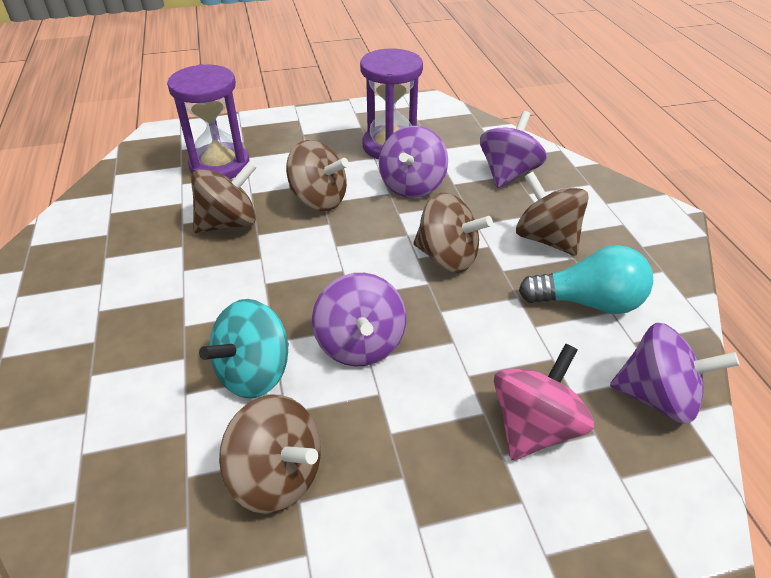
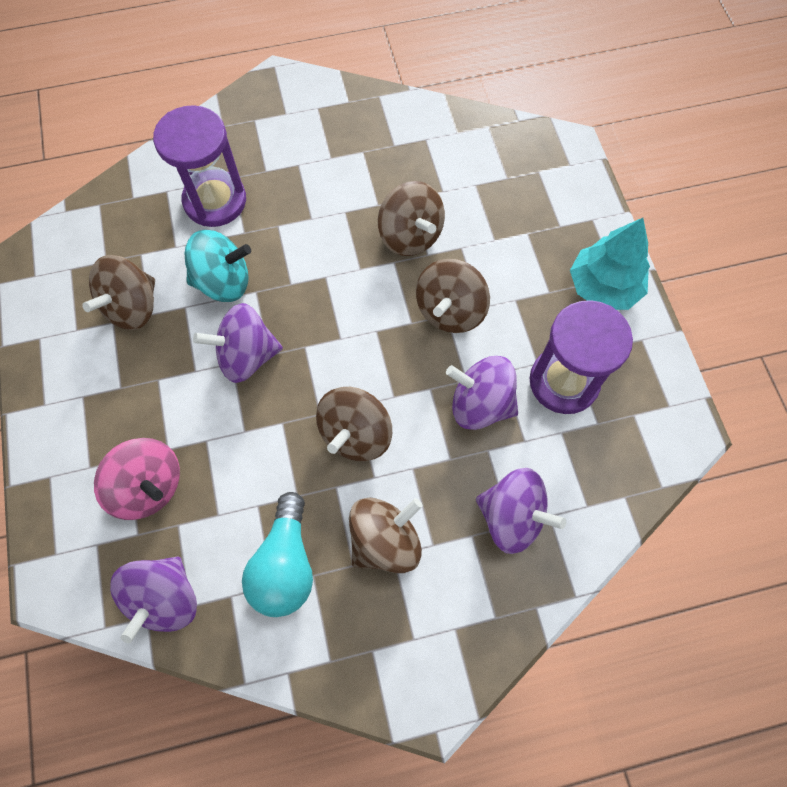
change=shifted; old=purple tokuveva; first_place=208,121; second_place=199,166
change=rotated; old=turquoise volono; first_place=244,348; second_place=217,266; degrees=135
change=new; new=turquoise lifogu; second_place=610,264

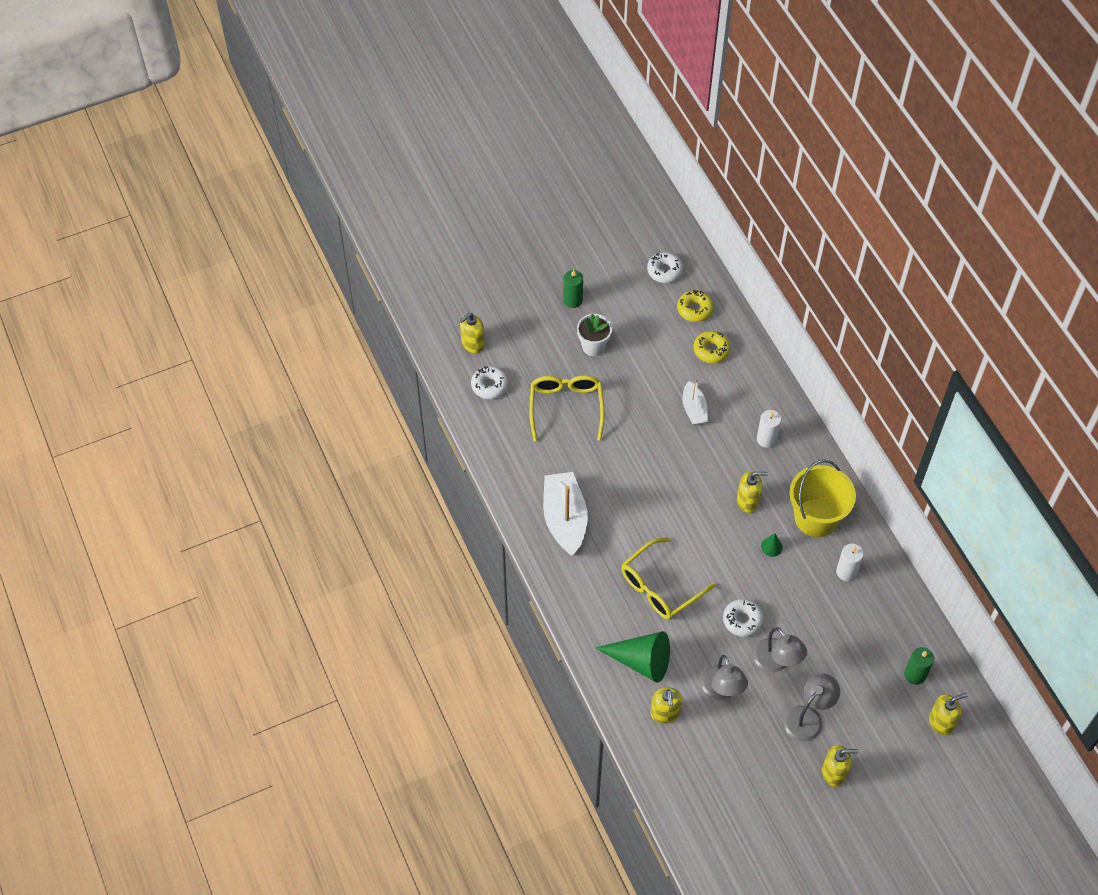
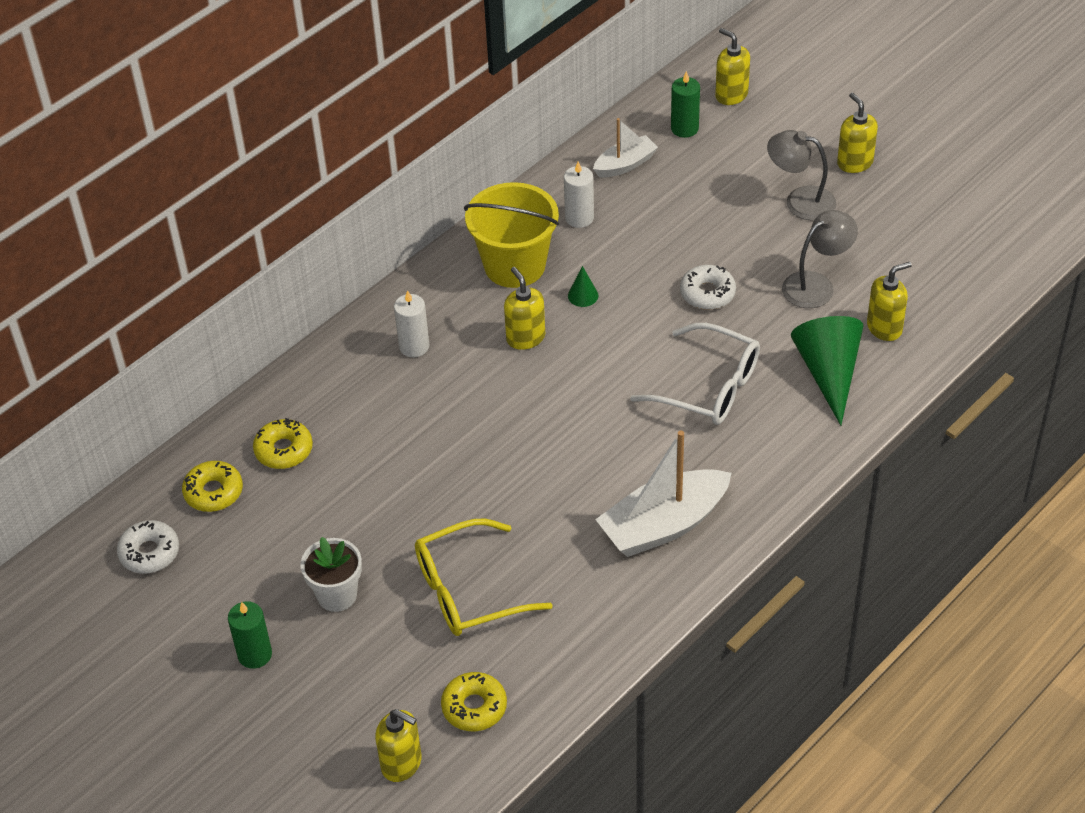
change=repainted; old=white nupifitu; new=yellow nupifitu; first_place=489,382; second_place=474,701
change=repainted; old=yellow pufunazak; new=white pufunazak; first_place=668,578; second_place=695,374
change=shifted; old=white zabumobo; first_place=695,402; second_place=625,148
change=gone; old=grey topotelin; first_place=780,649

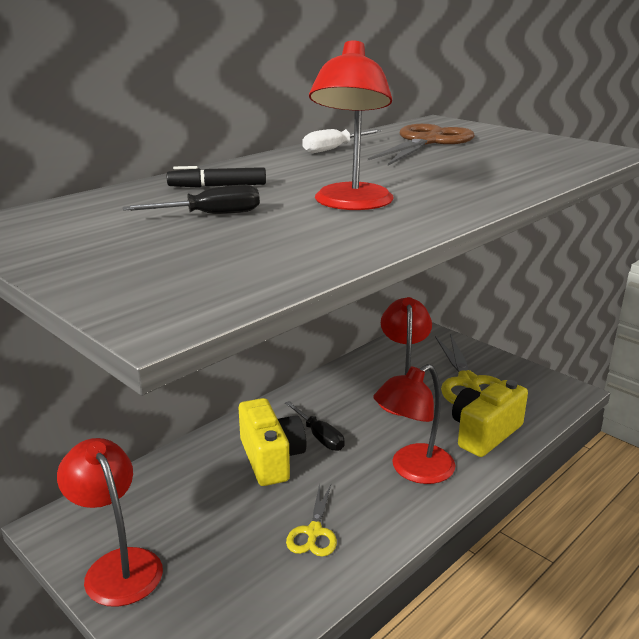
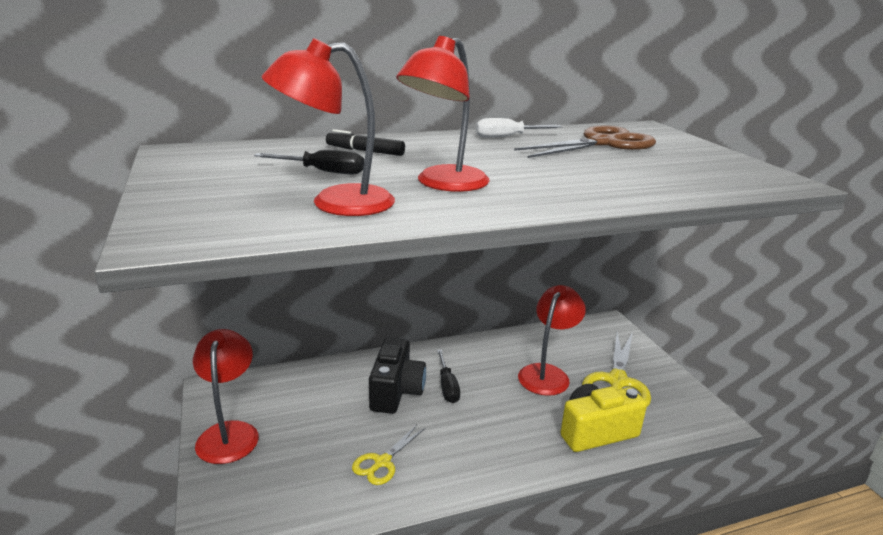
change=repainted; old=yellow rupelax; new=black rupelax; first_place=273,442; second_place=397,376
change=shifted; old=red topotelin; first_place=414,424; second_place=328,127

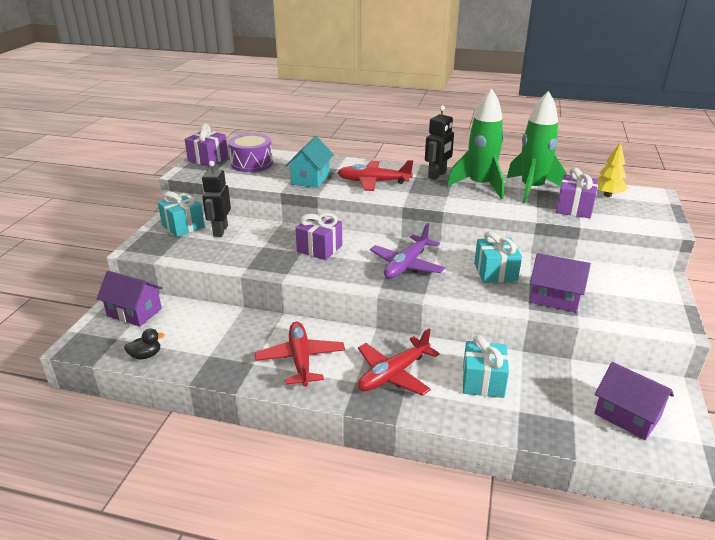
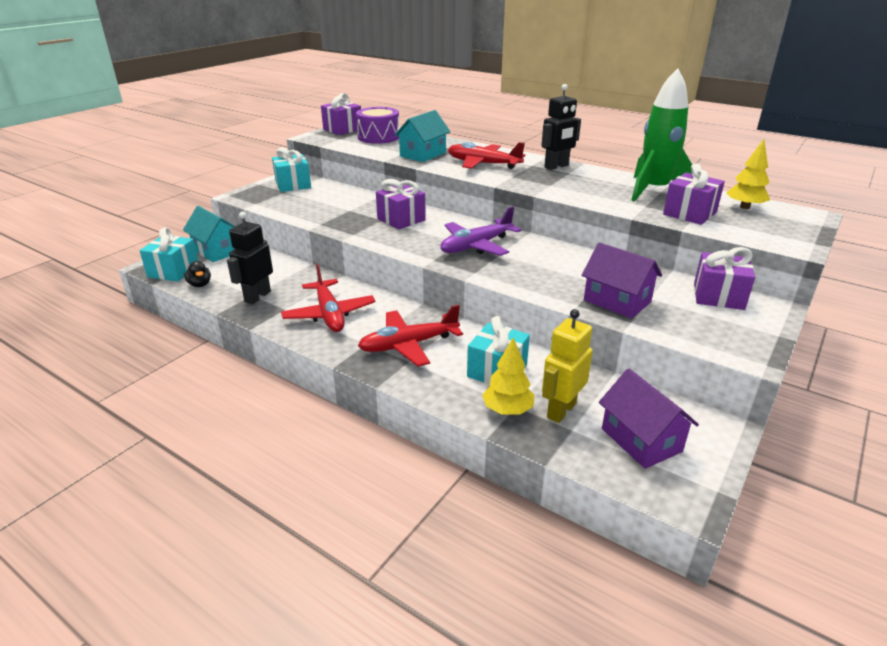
change=repainted; old=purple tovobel; new=turquoise tovobel; first_place=130,299; second_place=209,234
change=rotated; old=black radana; first_place=144,344; second_place=197,274; degrees=60
change=shifted; old=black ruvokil; first_place=216,199; second_place=250,258
change=rotated; old=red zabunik; first_place=300,354; second_place=328,298; degrees=150
change=gone; old=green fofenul; first_place=475,143
change=shifted; old=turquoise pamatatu; first_place=498,257; second_place=168,254
change=new; new=yellow lifogu; second_place=508,376
change=new; new=yellow ruvokil; second_place=567,366
change=new; new=purple pamatatu; second_place=724,278

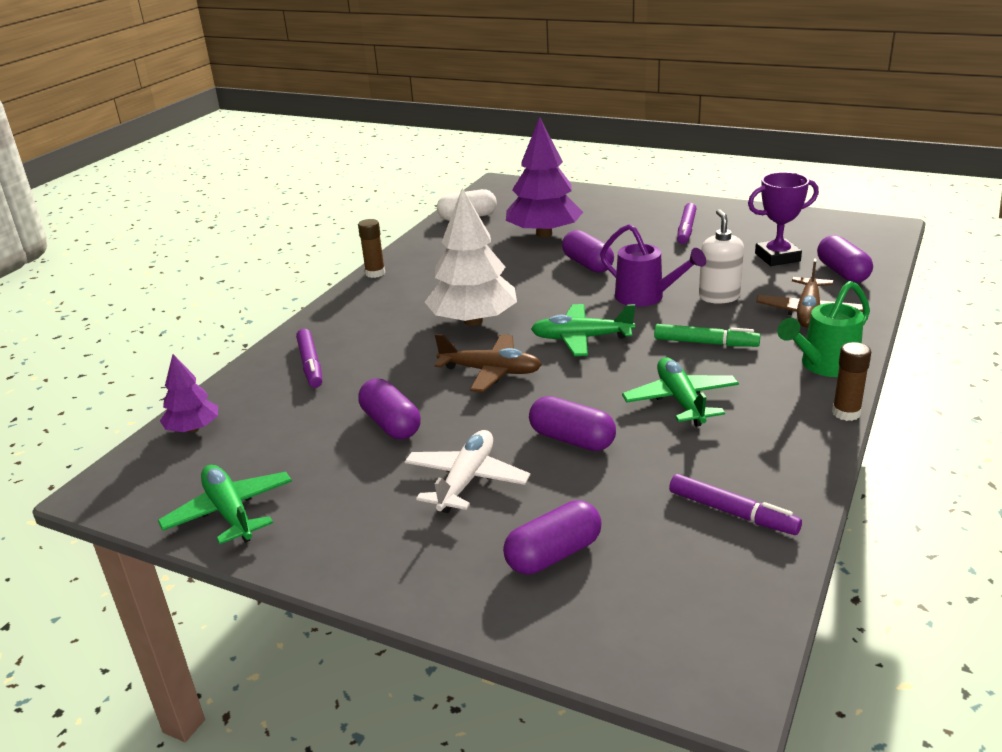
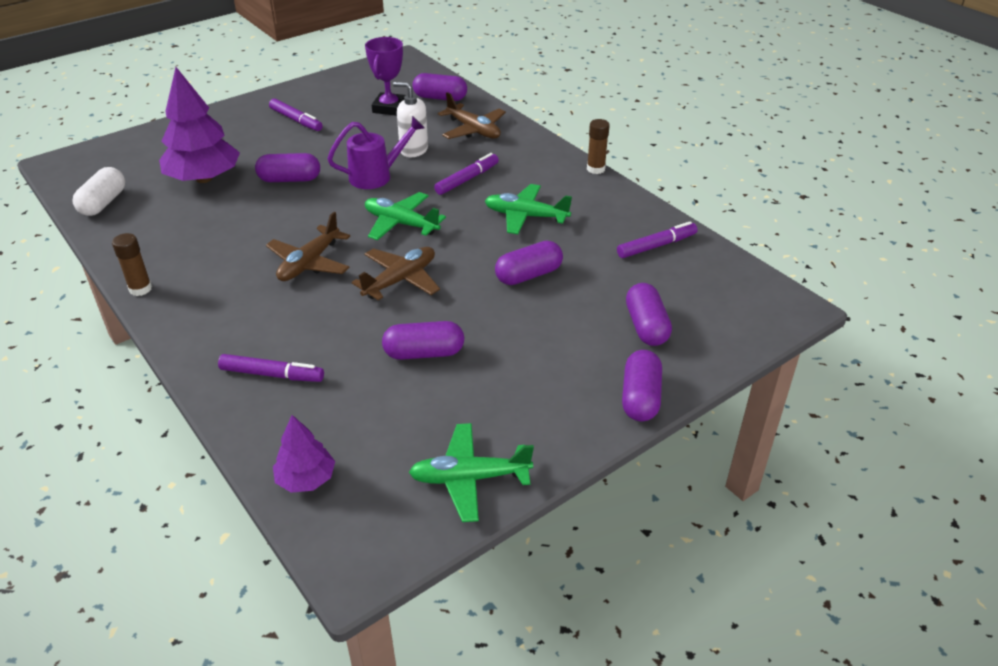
change=gone; old=white zabunik; first_place=467,471
change=swapped; old=white lifogu; new=brown zabunik; first_place=471,257; second_place=308,246
change=rotated; old=green zabunik; first_place=583,330; second_place=405,216; degrees=90
change=repainted; old=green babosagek; new=purple babosagek; first_place=707,335; second_place=466,174
change=gone; old=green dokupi; first_place=823,329
change=new; new=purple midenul; second_place=642,385

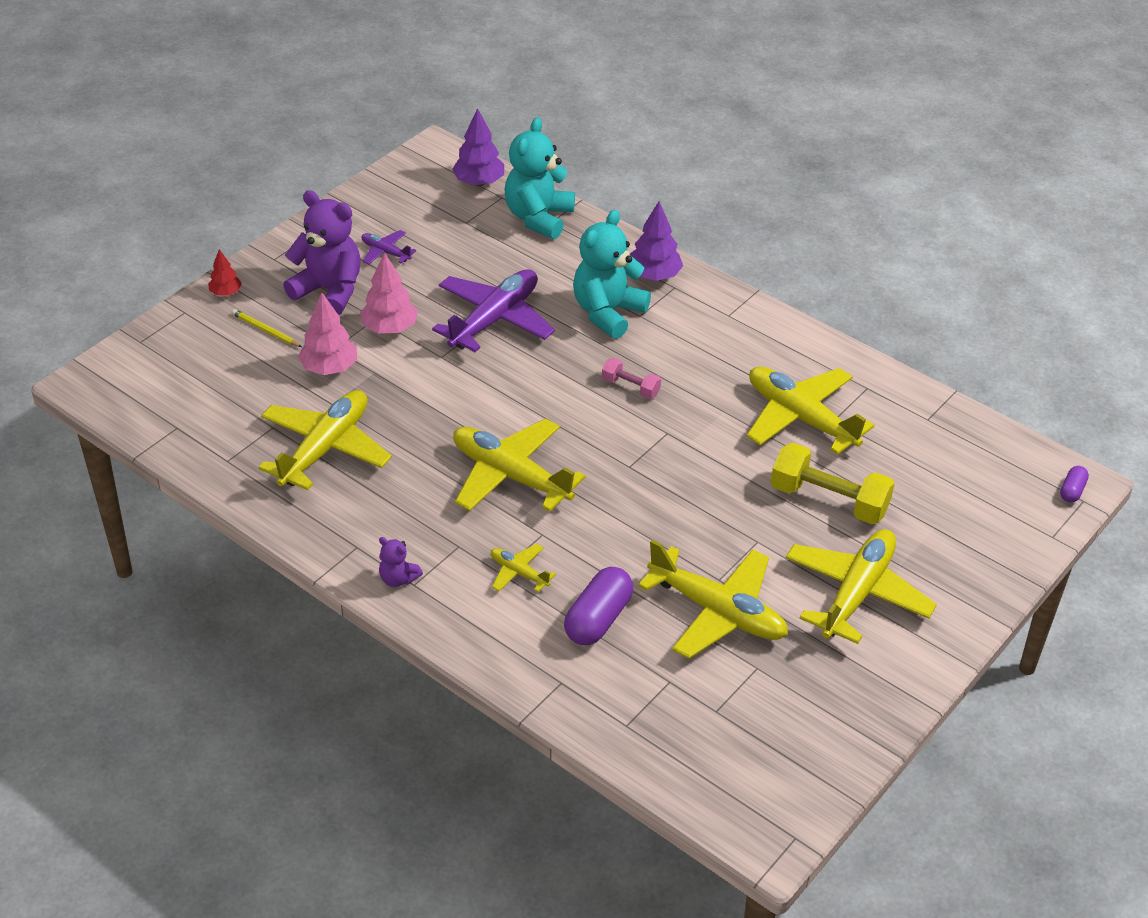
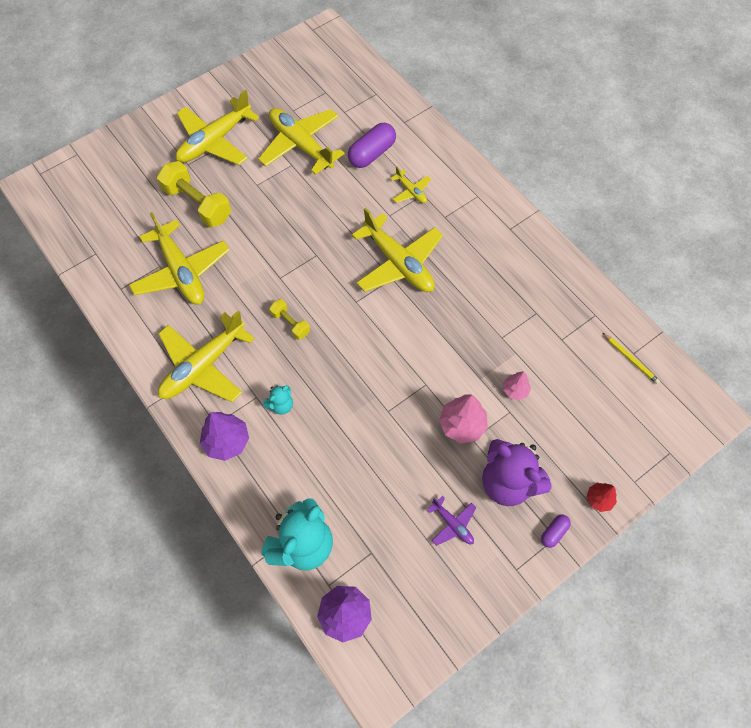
change=shifted; old=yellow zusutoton; first_place=267,328; second_place=631,358
change=shifted; old=yellow zabunik; first_place=325,440; second_place=206,356
change=scaled; old=pink lifogu; first_place=327,333; second_place=517,385; factor=0.59
change=gone; old=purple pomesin; first_place=401,562
change=gone; old=purple zabunik; first_place=493,310
change=scaled; old=turquoise pomesin; first_place=612,274; second_place=278,400; factor=0.47
change=repainted; old=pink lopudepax; new=yellow lopudepax; first_place=631,378; second_place=289,319
change=shifted; old=purple midenul; first_place=1074,484; second_place=556,531

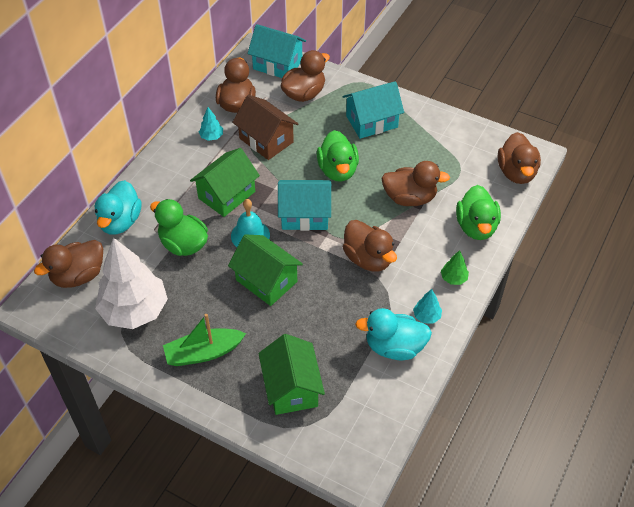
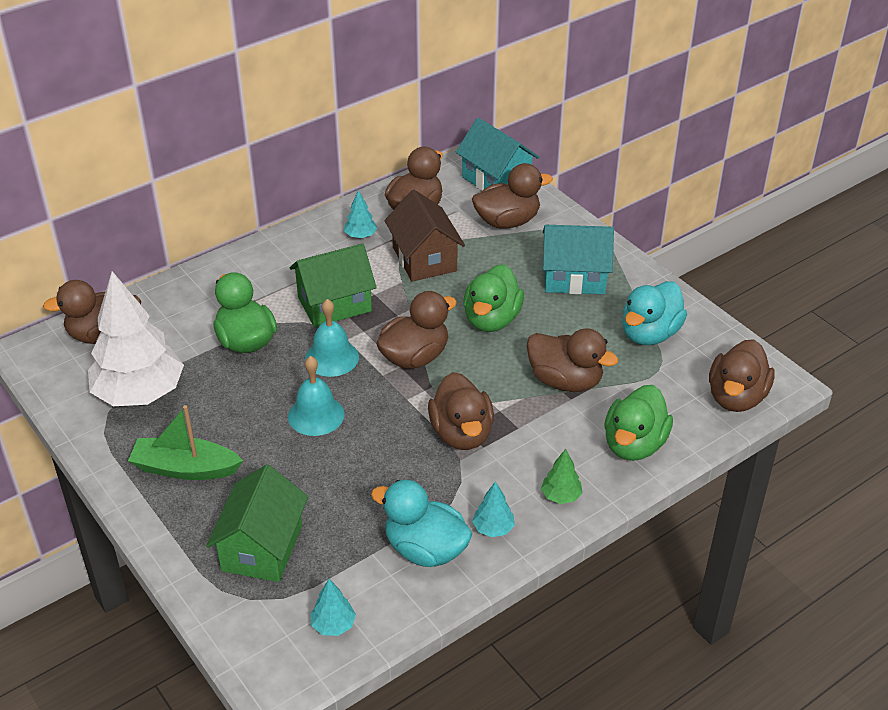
change=shifted; old=turquoise radana; first_place=118,207; second_place=654,313
change=swapped; old=green tovobel; new=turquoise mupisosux; first_place=265,270; second_place=316,396
change=swapped; old=turquoise tovobel; new=brown radana; first_place=304,205; second_place=416,330
change=new; new=turquoise lifogu; second_place=333,607

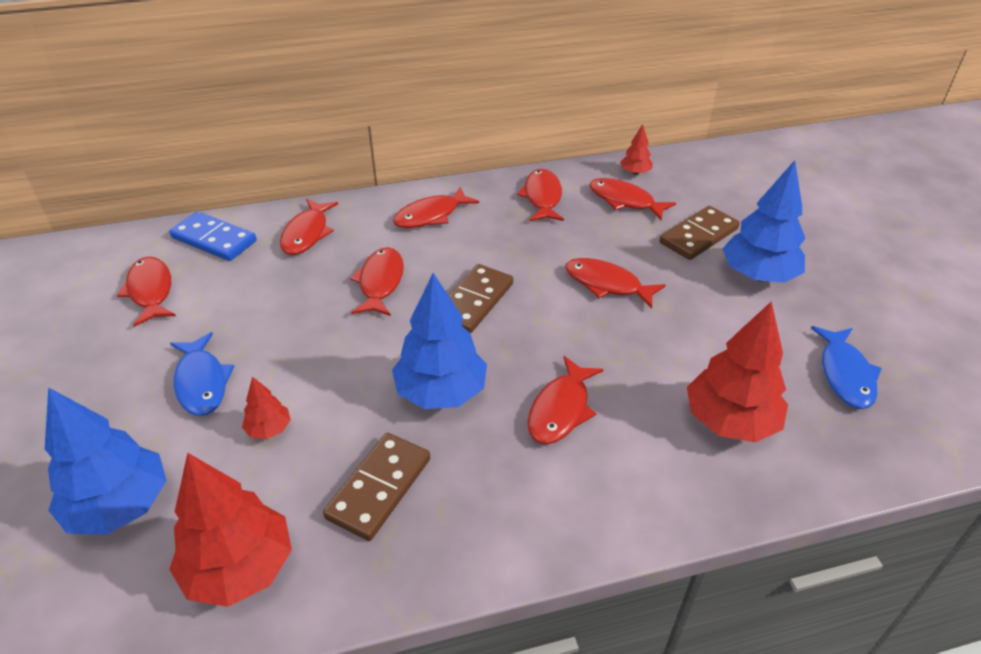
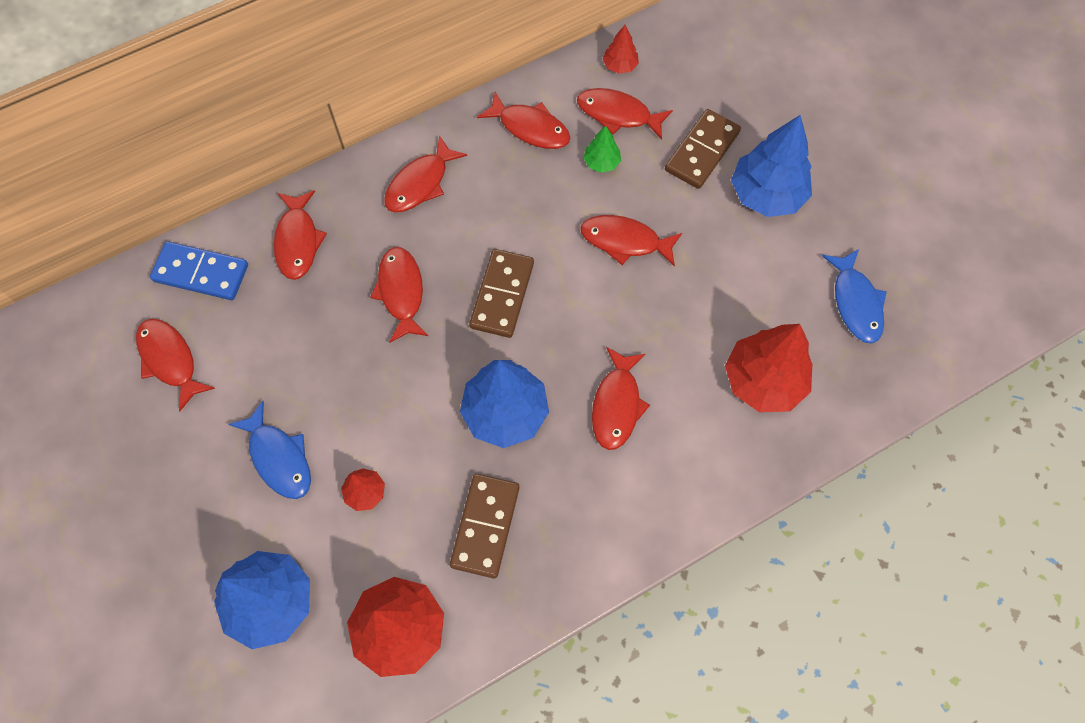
change=rotated; old=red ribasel; first_place=540,195; second_place=523,120; degrees=135
change=new; new=green lifogu; second_place=602,149

